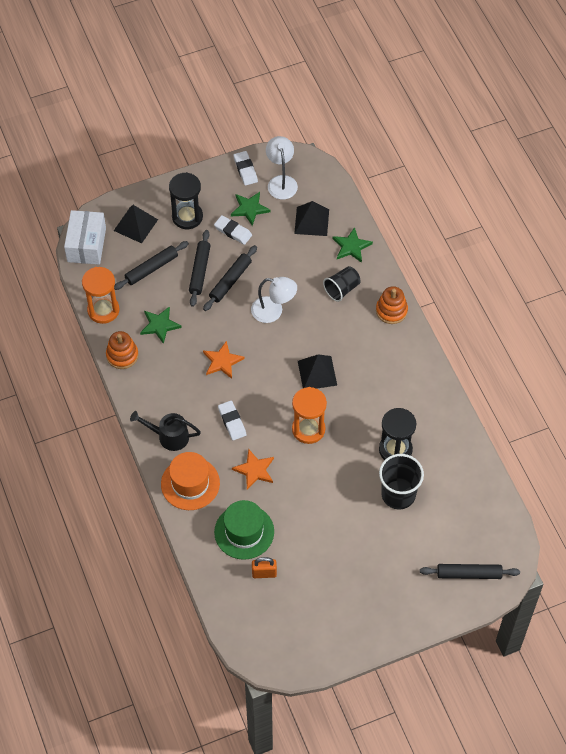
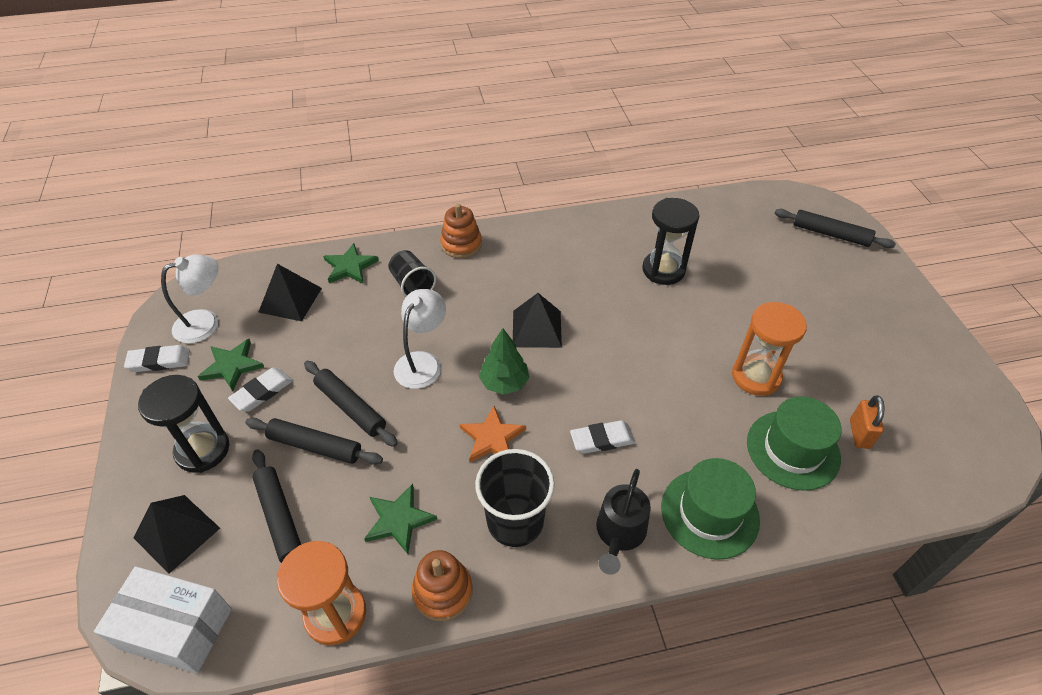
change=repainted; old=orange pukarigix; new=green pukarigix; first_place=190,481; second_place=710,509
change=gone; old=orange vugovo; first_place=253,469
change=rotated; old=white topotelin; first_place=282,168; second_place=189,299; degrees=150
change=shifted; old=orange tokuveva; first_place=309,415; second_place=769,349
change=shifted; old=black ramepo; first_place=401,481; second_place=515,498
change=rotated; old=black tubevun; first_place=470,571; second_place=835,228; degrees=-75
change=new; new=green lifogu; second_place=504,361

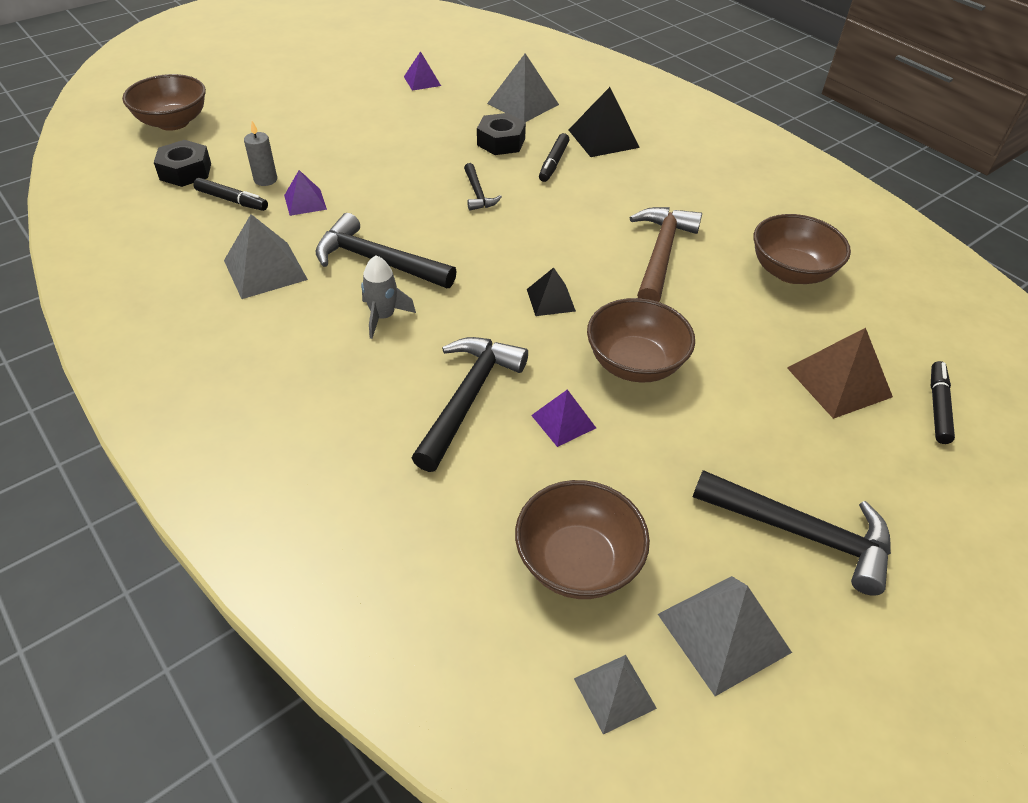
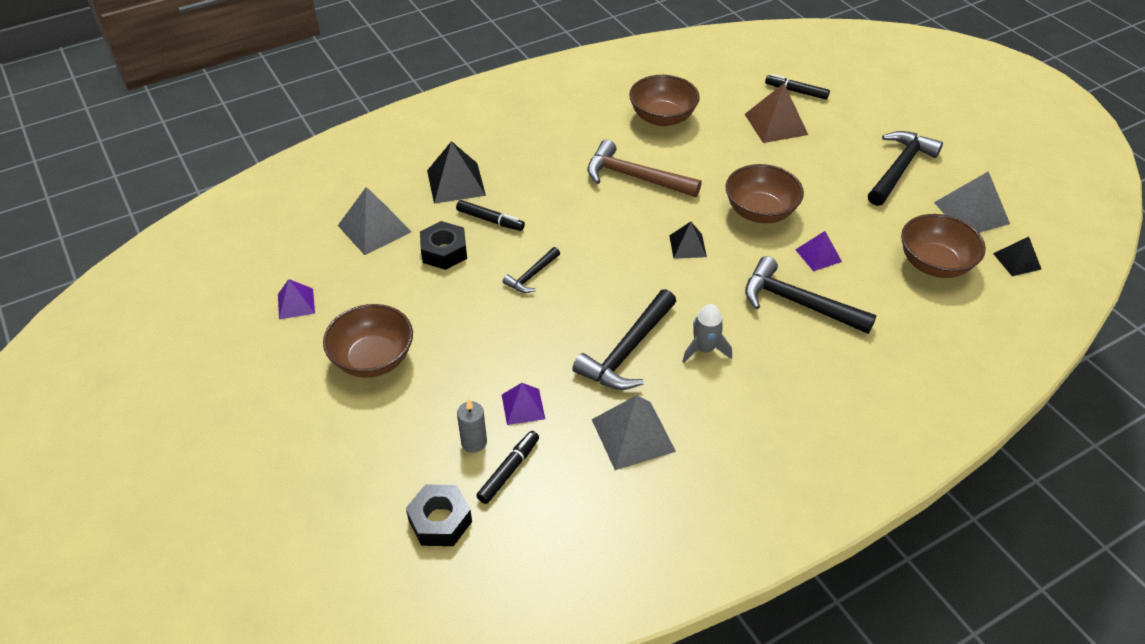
change=shifted; old=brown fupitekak; first_place=164,102; second_place=368,341
change=rotated; old=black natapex; first_place=483,187; second_place=531,270; degrees=135
change=repainted; old=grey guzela; new=black guzela; first_place=615,694; second_place=1017,256

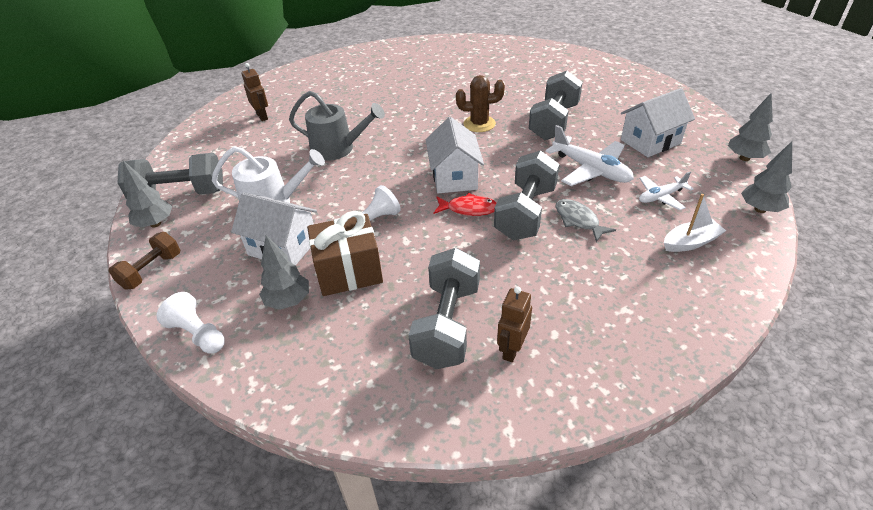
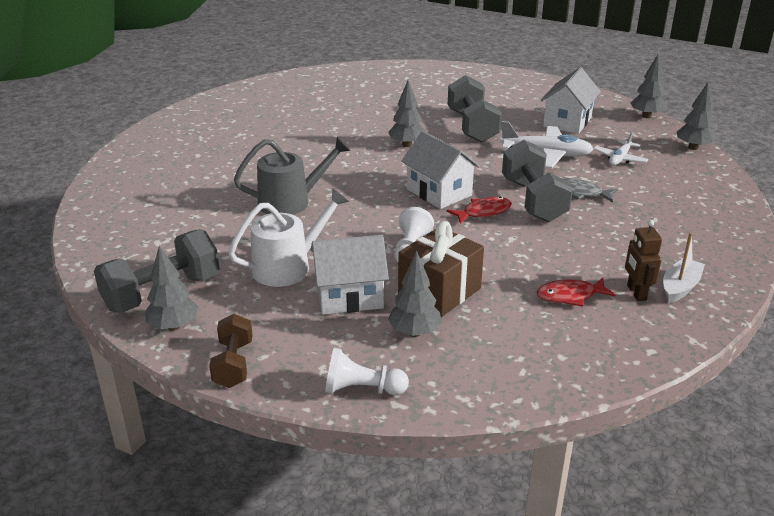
change=gone; old=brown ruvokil; first_place=254,92
change=swapped; old=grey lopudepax; new=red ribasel; first_place=444,308; second_place=576,292
change=swapped; old=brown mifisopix; new=grey lifogu; first_place=480,103; second_place=407,113
change=shifted; old=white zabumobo; first_place=695,223; second_place=684,267

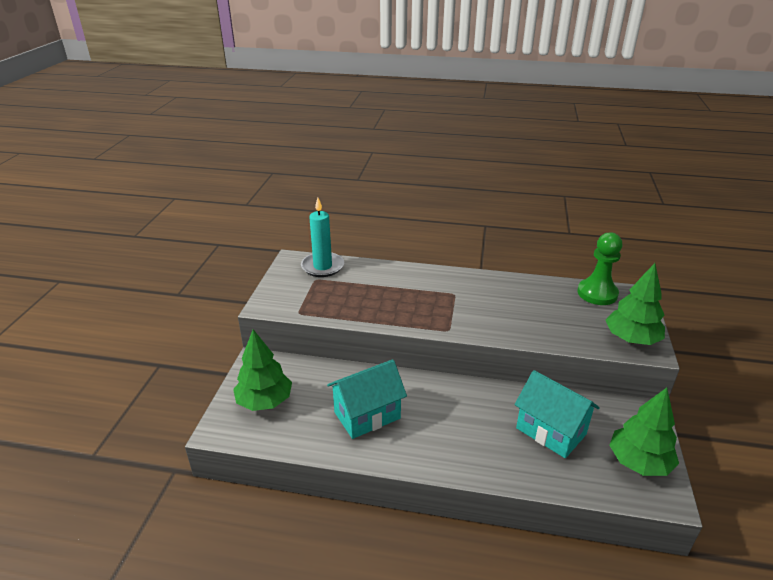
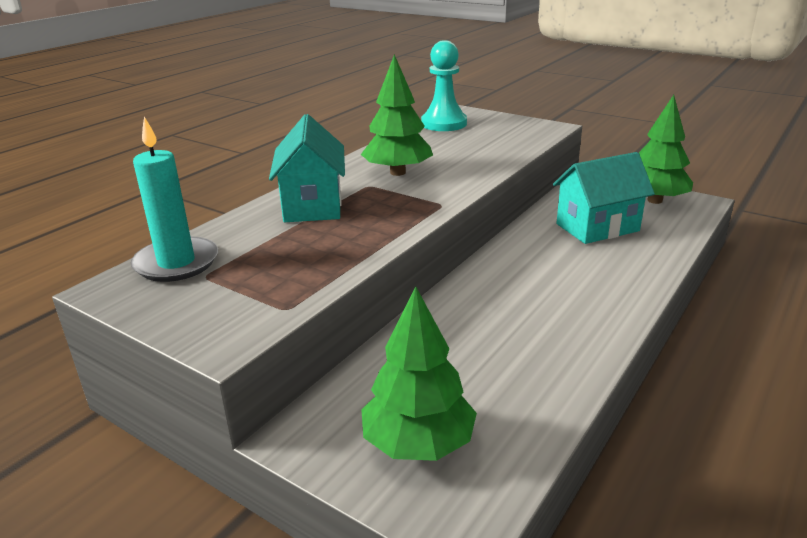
change=shifted; old=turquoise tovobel; first_place=367,399; second_place=307,168
change=repainted; old=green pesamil; new=turquoise pesamil; first_place=599,268; second_place=444,85
change=shifted; old=green lifogu; first_place=635,304; second_place=397,115

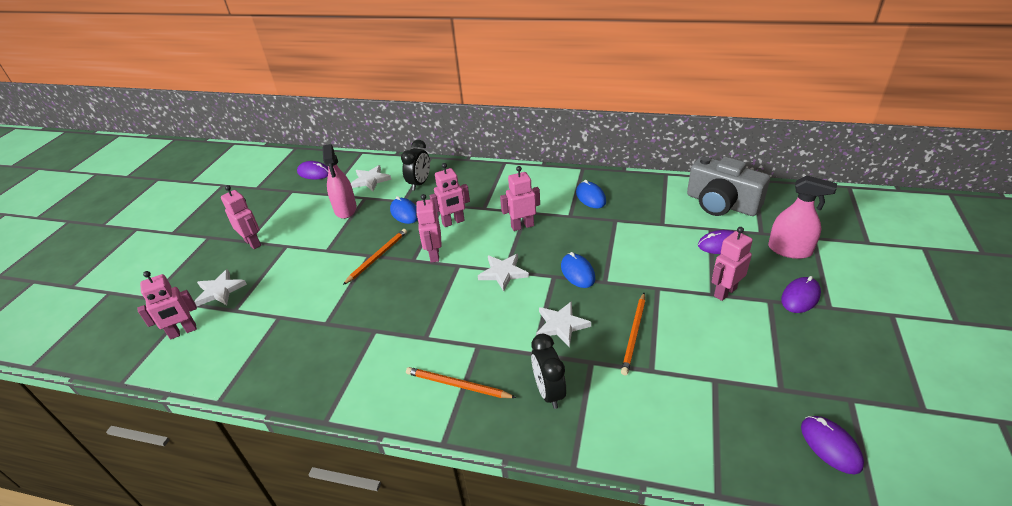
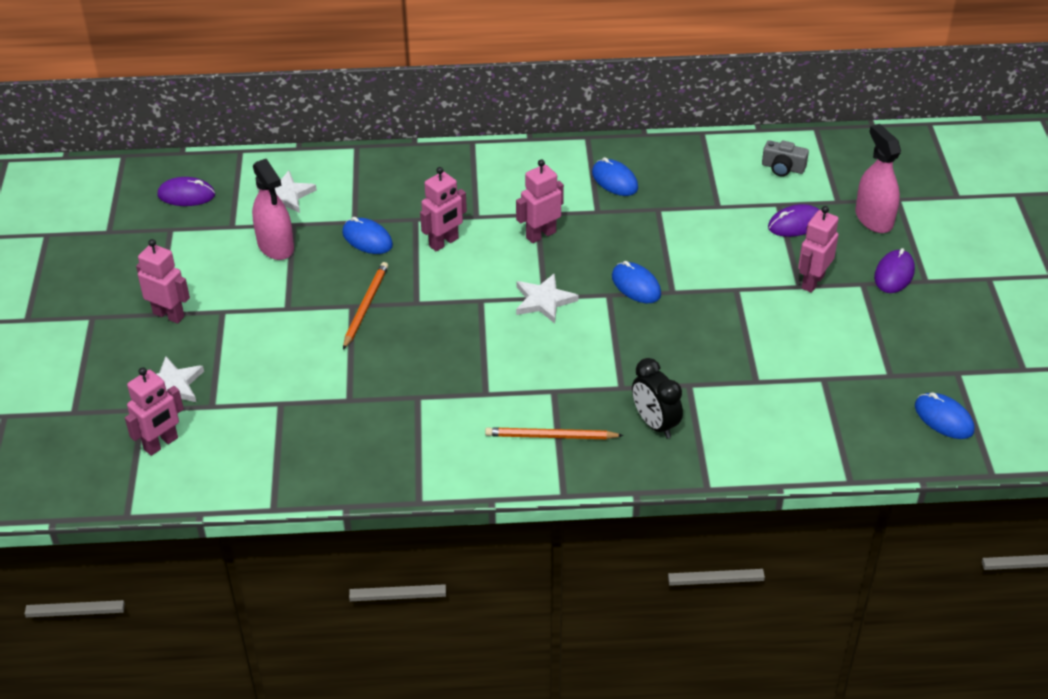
change=gone; old=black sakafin; first_place=415,165
change=gone; old=pink ruvokil; first_place=429,228
change=gone; old=white vugovo; first_place=563,324
change=gone; old=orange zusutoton; first_place=633,334
change=scaled; old=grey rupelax; first_place=728,186; second_place=785,158; factor=0.46
change=rotated; old=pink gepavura; first_place=802,217; second_place=878,178; degrees=-120
change=repainted; old=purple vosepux; new=blue vosepux; first_place=832,445; second_place=944,415

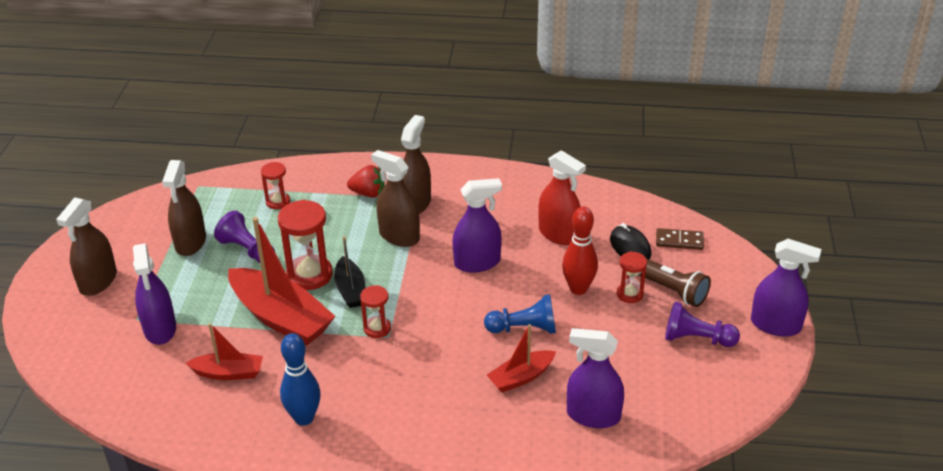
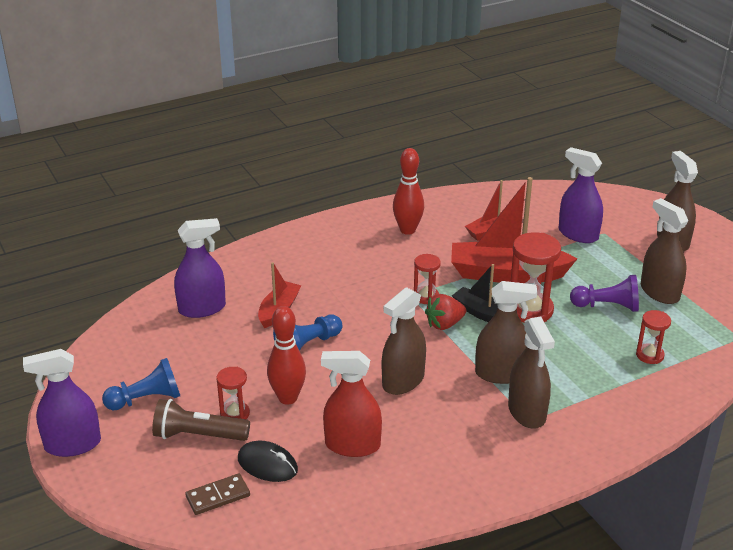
change=repainted; old=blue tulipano; new=red tulipano; first_place=300,379; second_place=408,191
change=shifted; old=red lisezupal; first_place=366,181; second_place=445,312
change=repainted; old=purple gepavura; new=brown gepavura; first_place=477,225; second_place=404,341
change=repainted; old=purple pesamil; new=blue pesamil; first_place=702,324; second_place=141,384

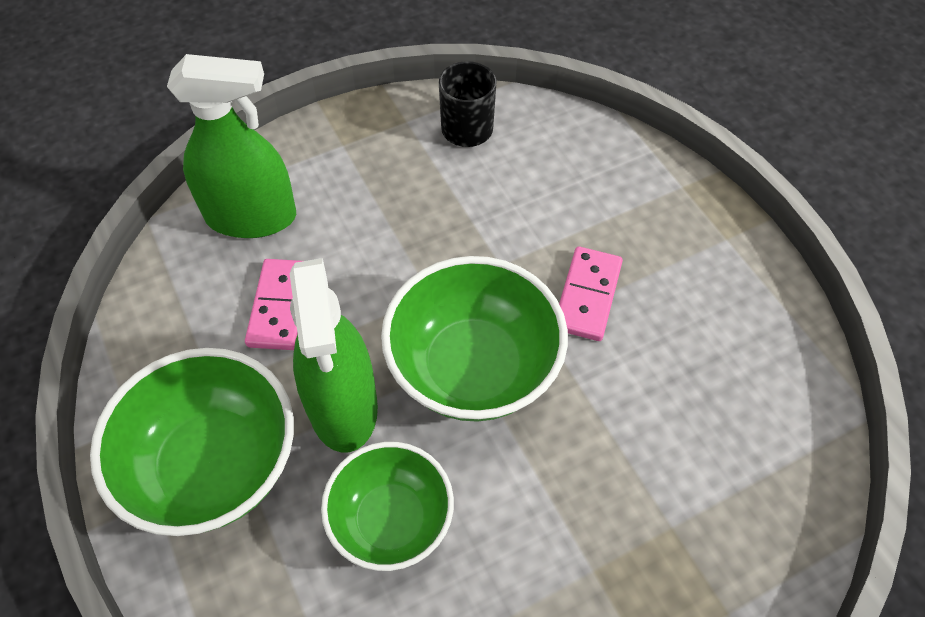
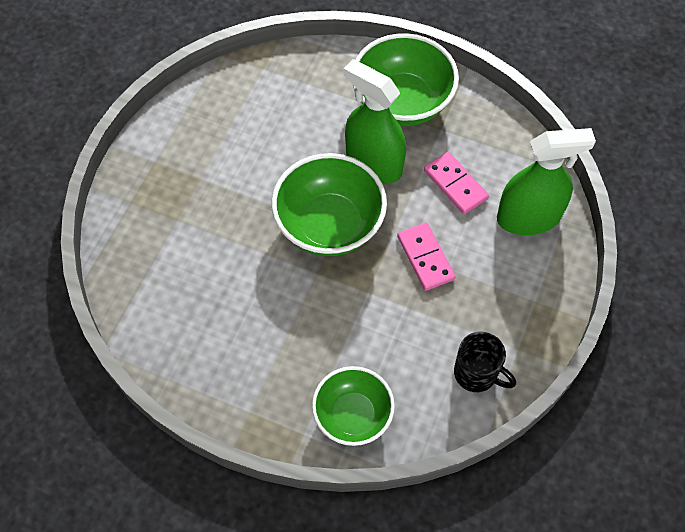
change=rotated; old=green gepavura; first_place=231,146; second_place=546,181; degrees=-150
change=shifted; old=green fupitekak; first_place=387,506; second_place=353,406
change=shifted; old=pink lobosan; first_place=591,293; second_place=426,256

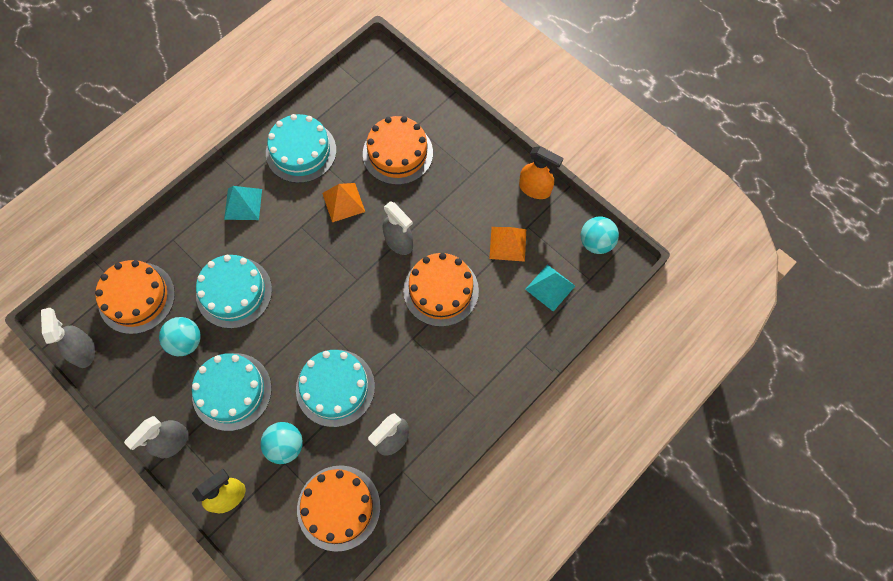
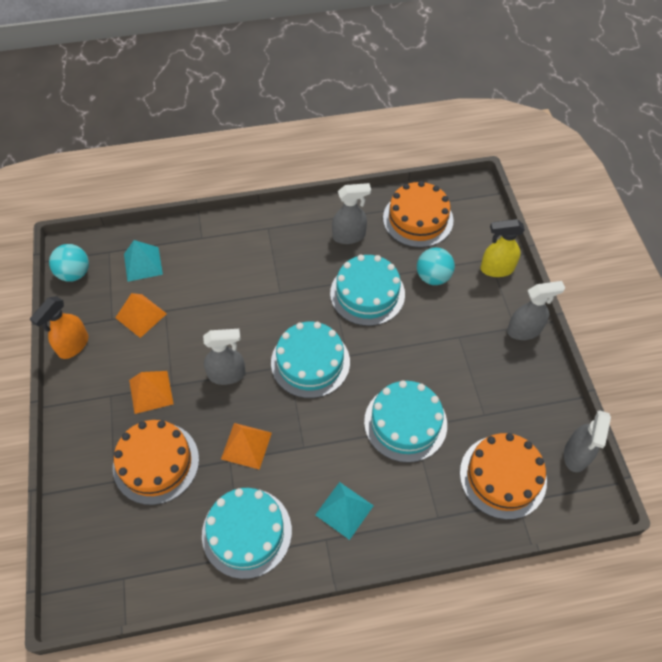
change=gone; old=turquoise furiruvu; first_place=180,336
change=shifted; old=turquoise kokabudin; first_place=232,392; second_place=310,360
change=rotated; old=grey gepavura; first_place=398,228; second_place=224,357; degrees=90
change=gone; old=orange kokabudin; first_place=441,290
change=rotated; old=orange gepavura; first_place=541,172; second_place=59,327; degrees=-120
change=new; new=orange guzela; second_place=151,392

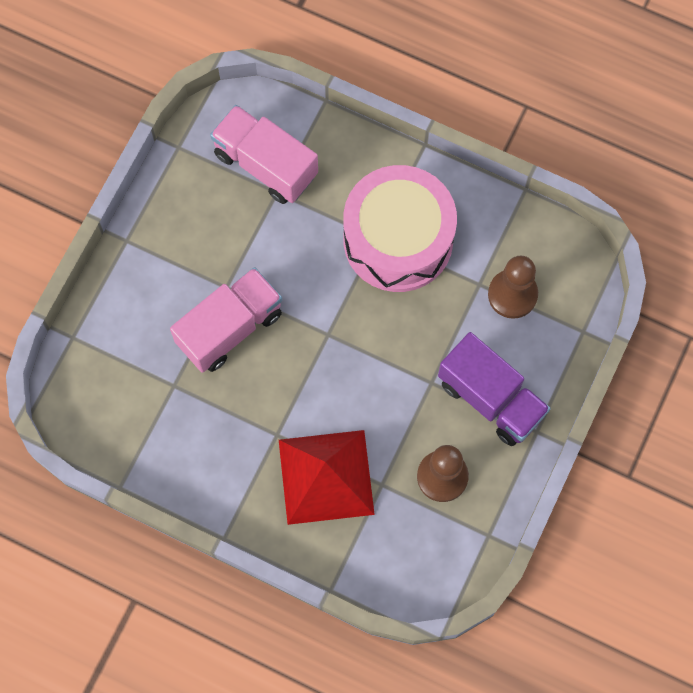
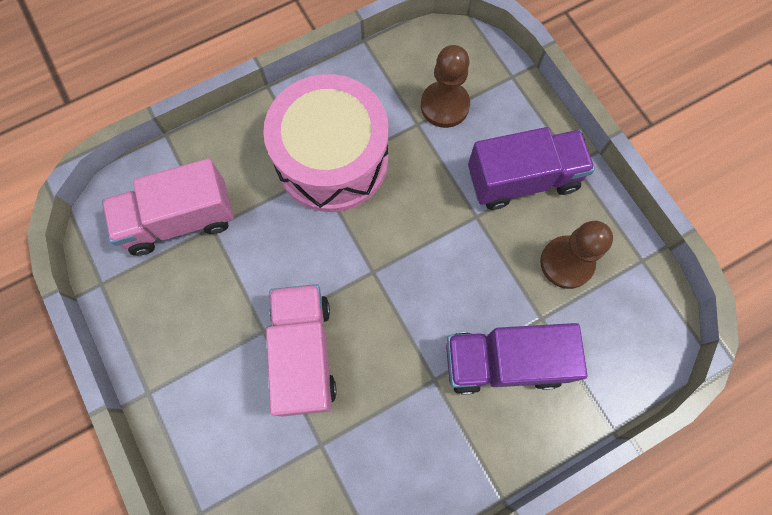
change=swapped; old=red guzela; new=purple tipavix; first_place=327,477; second_place=516,359

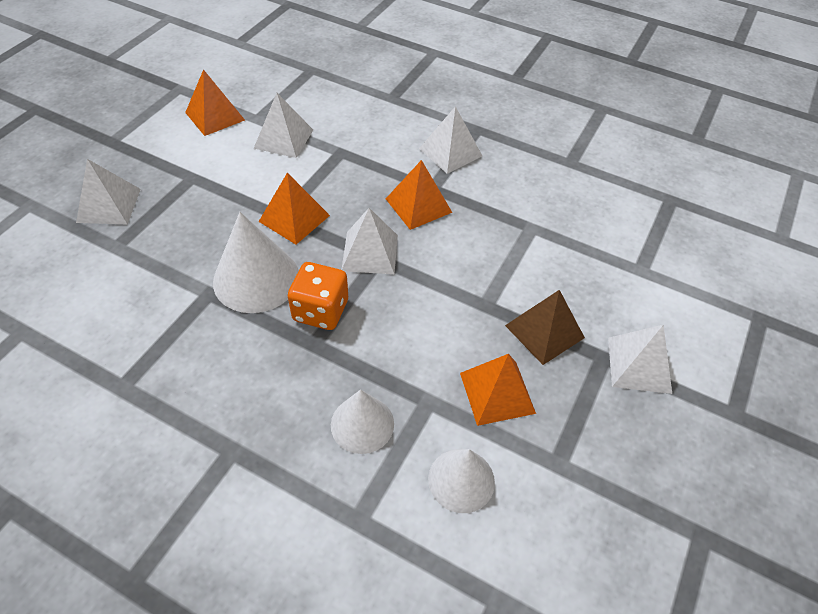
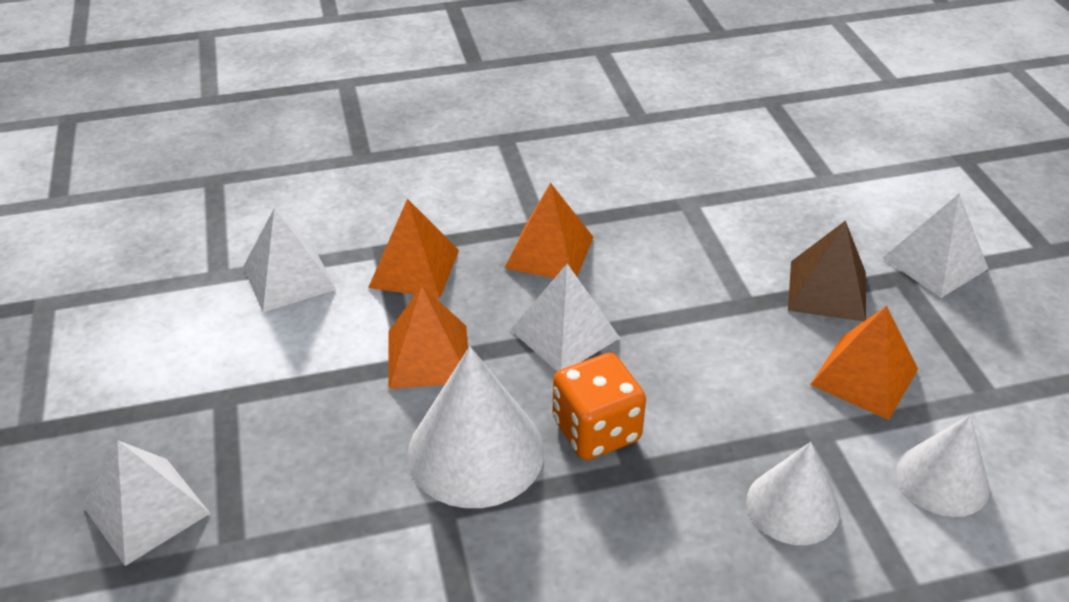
change=shifted; old=orange guzela; first_place=215,102; second_place=413,248
change=gone; old=white guzela; first_place=450,140

